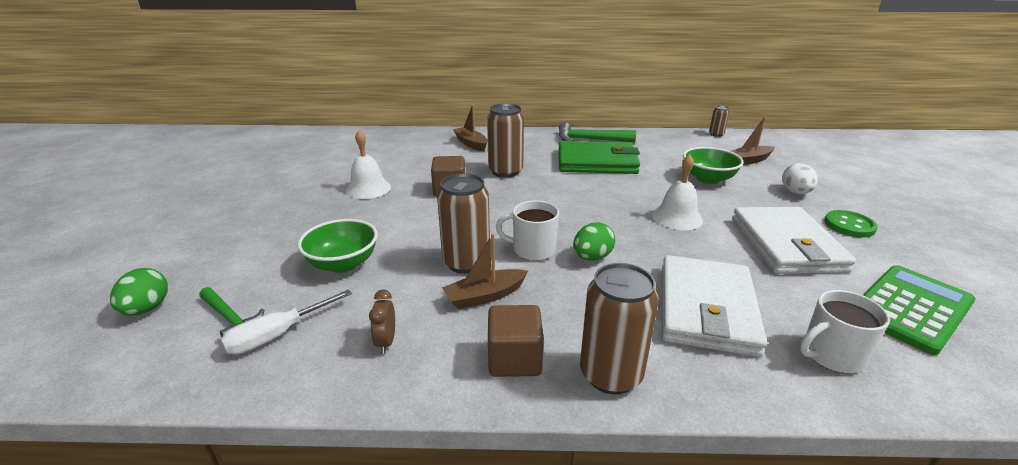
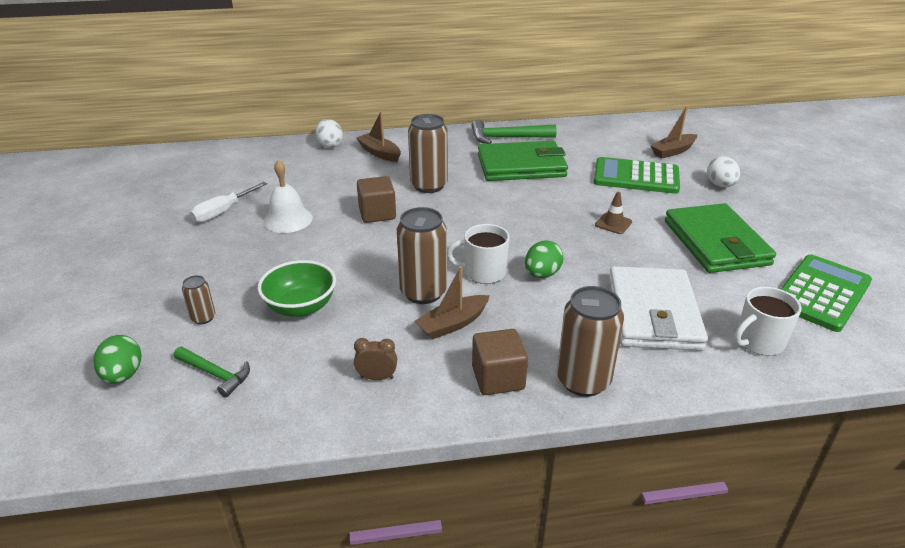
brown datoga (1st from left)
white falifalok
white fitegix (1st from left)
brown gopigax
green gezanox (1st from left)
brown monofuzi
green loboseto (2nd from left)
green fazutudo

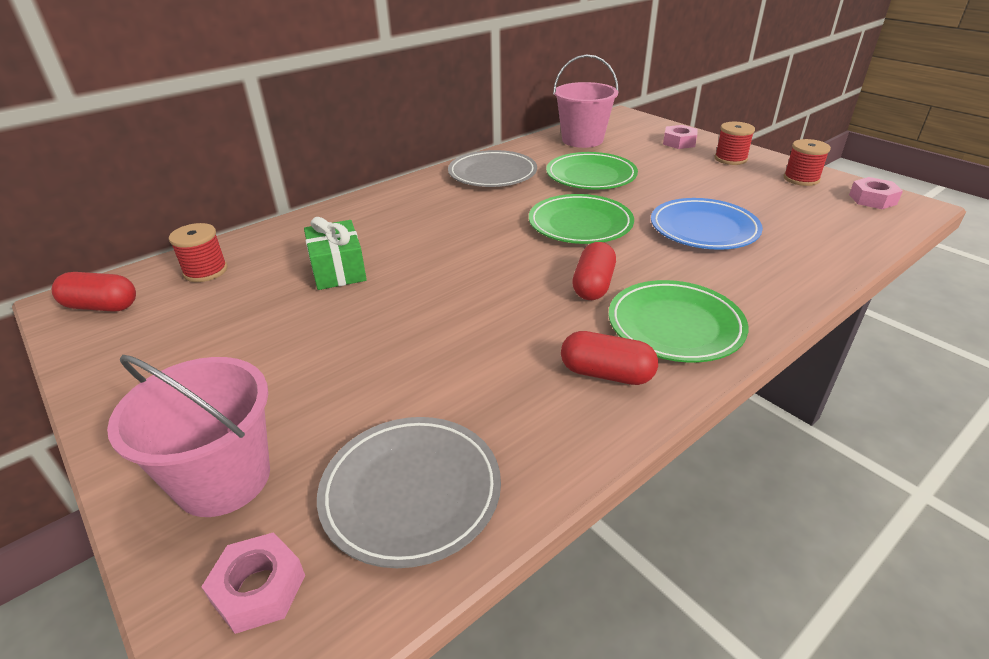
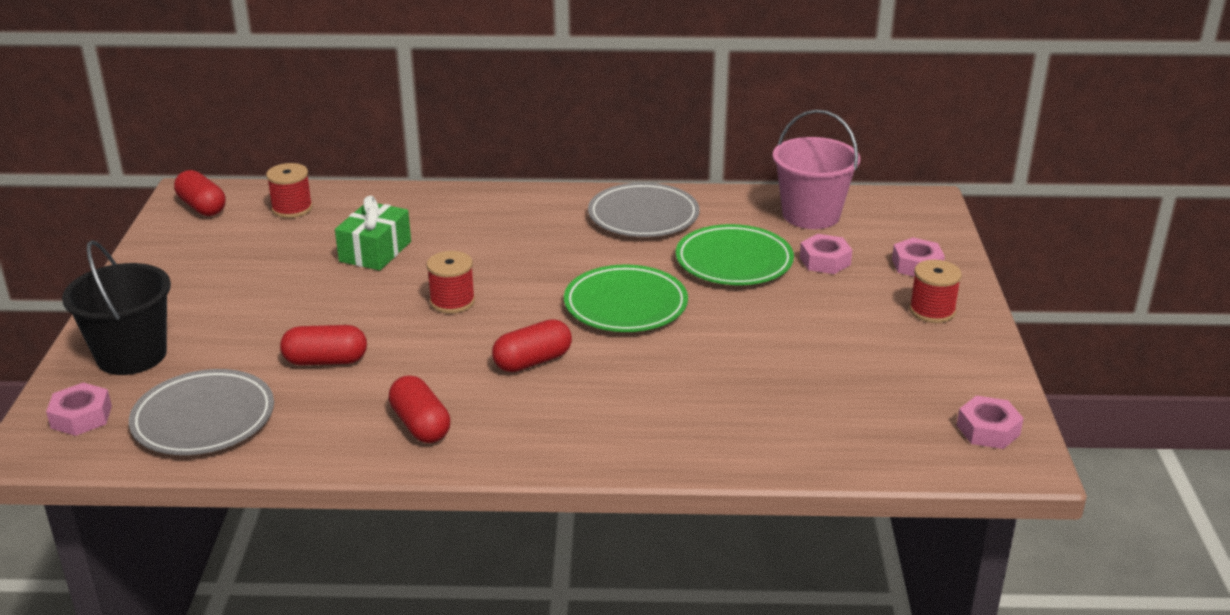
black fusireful
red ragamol (2nd from left)
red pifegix (2nd from left)
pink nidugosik (2nd from left)
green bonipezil (3rd from left in the first image)
blue bonipezil

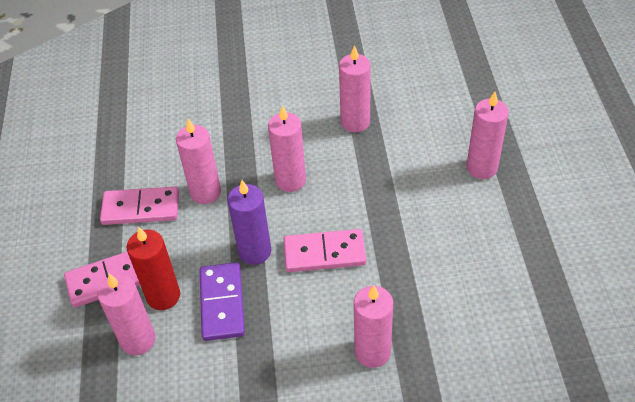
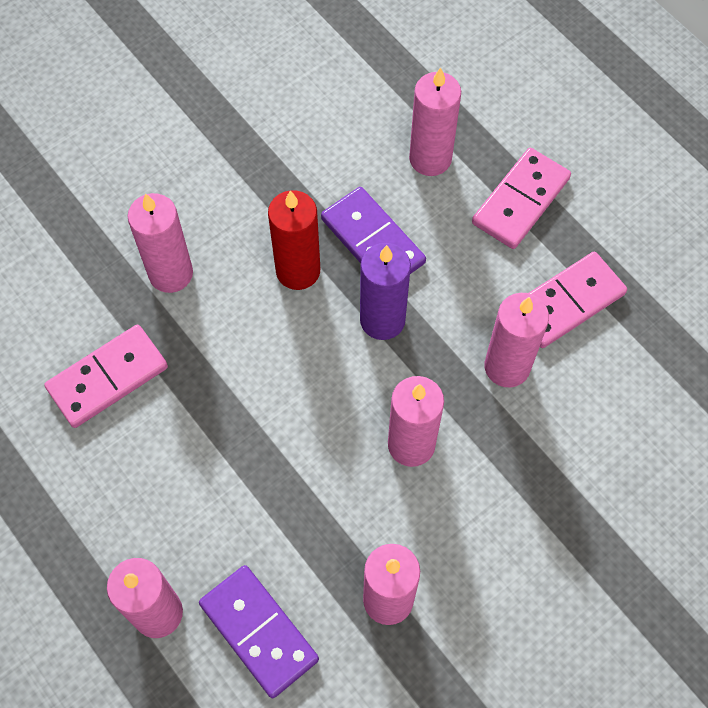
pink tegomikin (1st from left)
purple tegomikin (1st from left)
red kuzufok

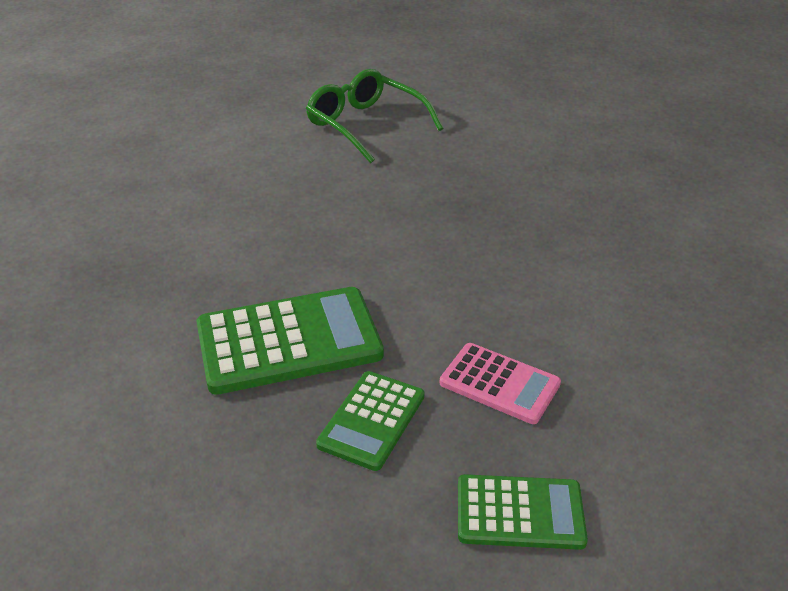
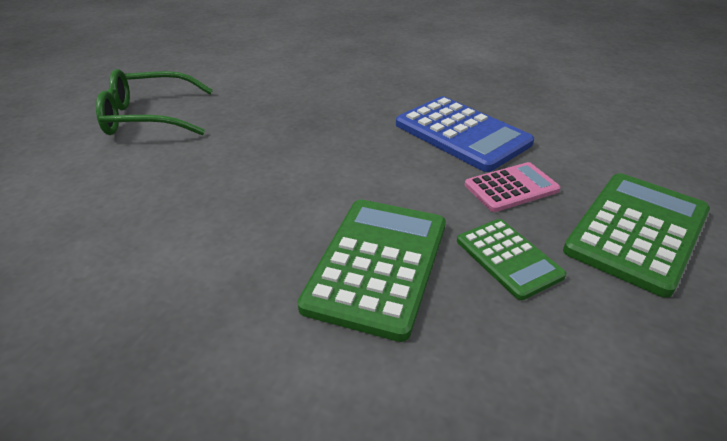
blue gezanox
green gezanox (3rd from left)

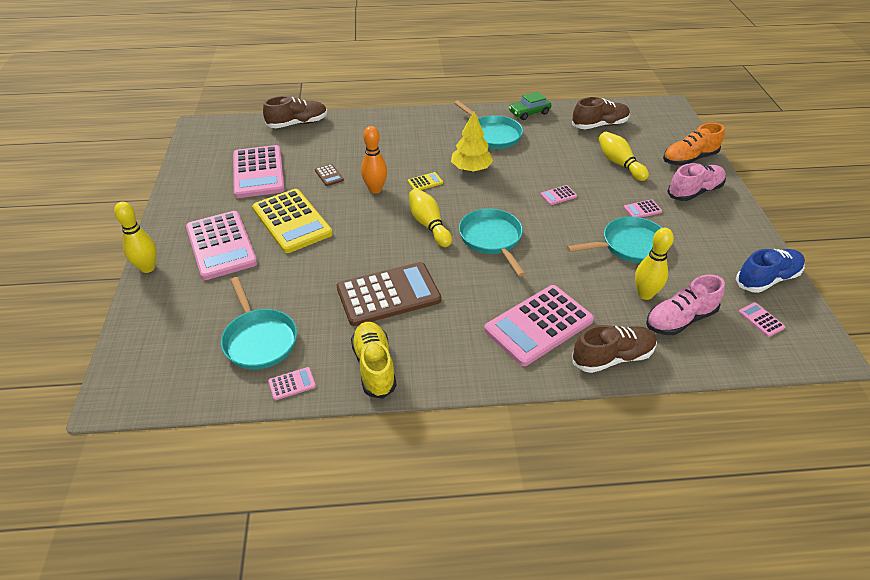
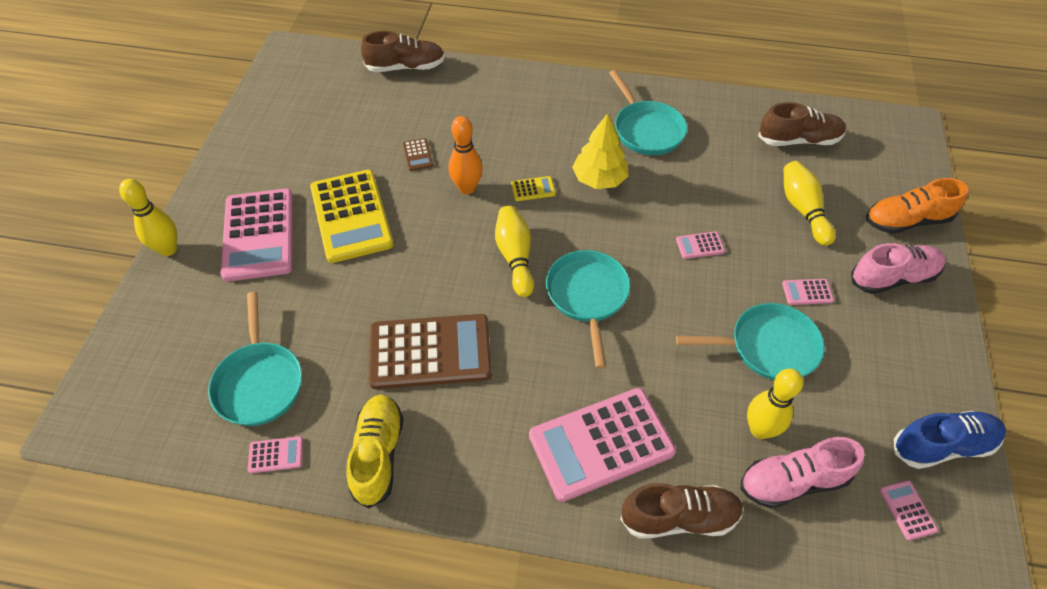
pink gezanox (2nd from left in the first image)
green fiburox

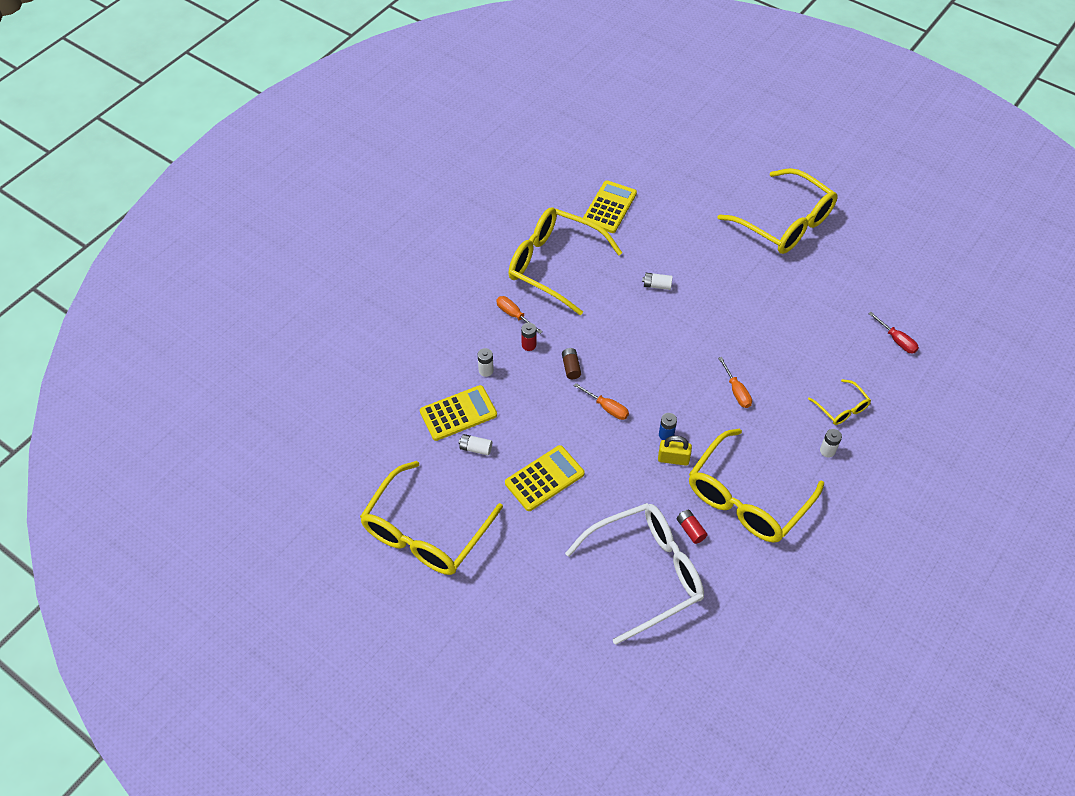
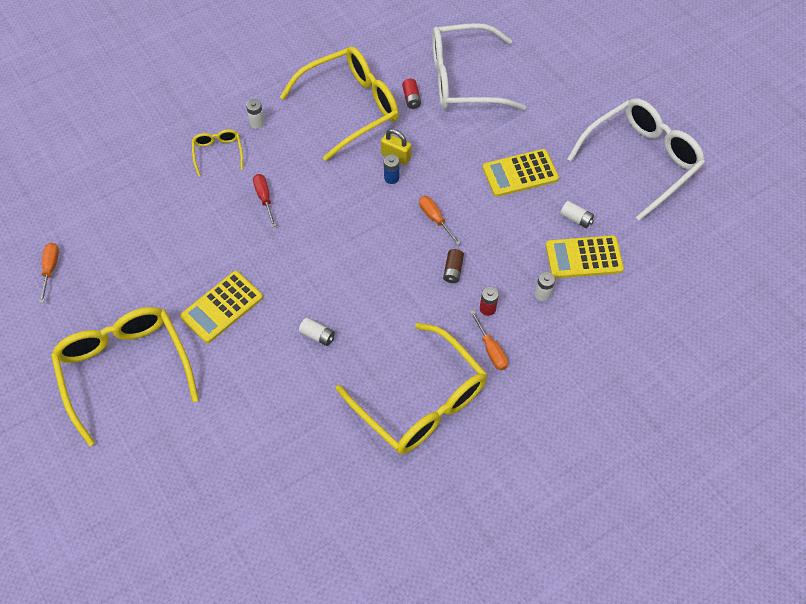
orange falifalok (1st from left)
yellow gezanox (1st from left)
red falifalok
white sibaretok (2nd from left)

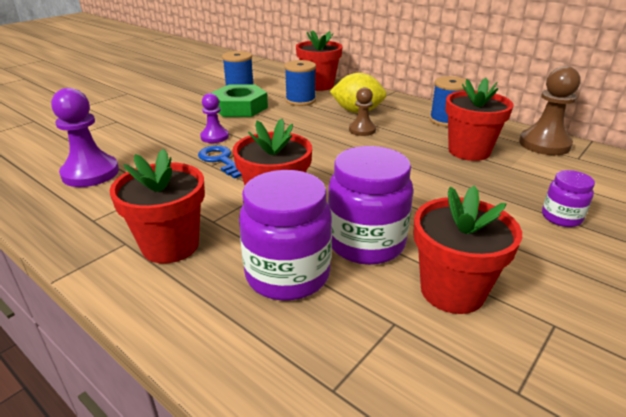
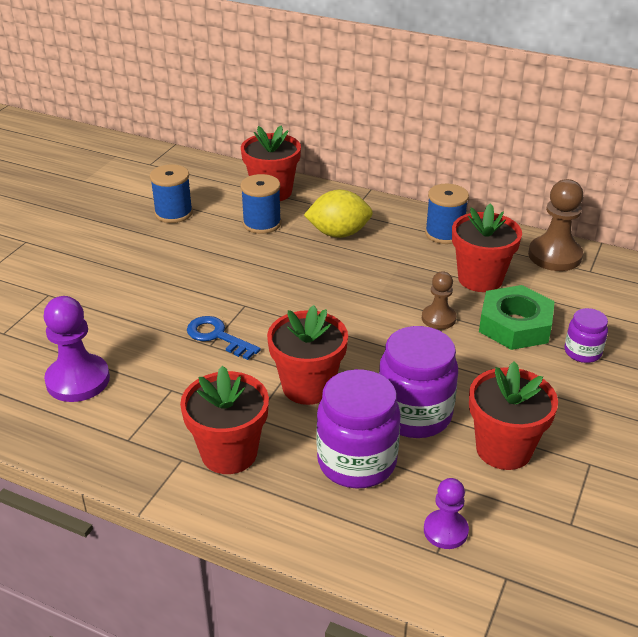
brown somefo (1st from left)
purple somefo (2nd from left)
green nidugosik

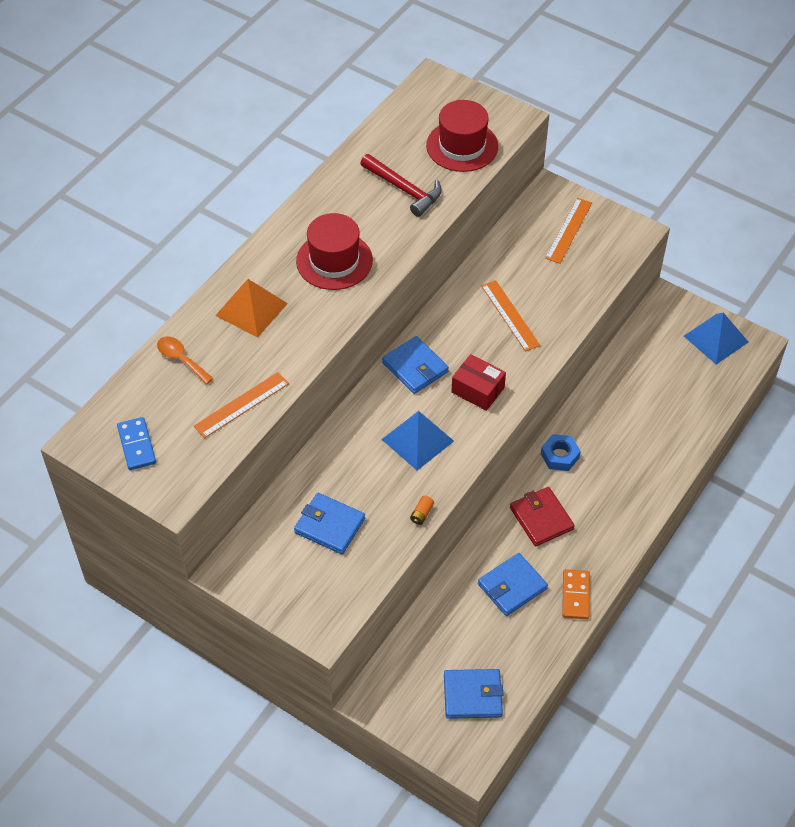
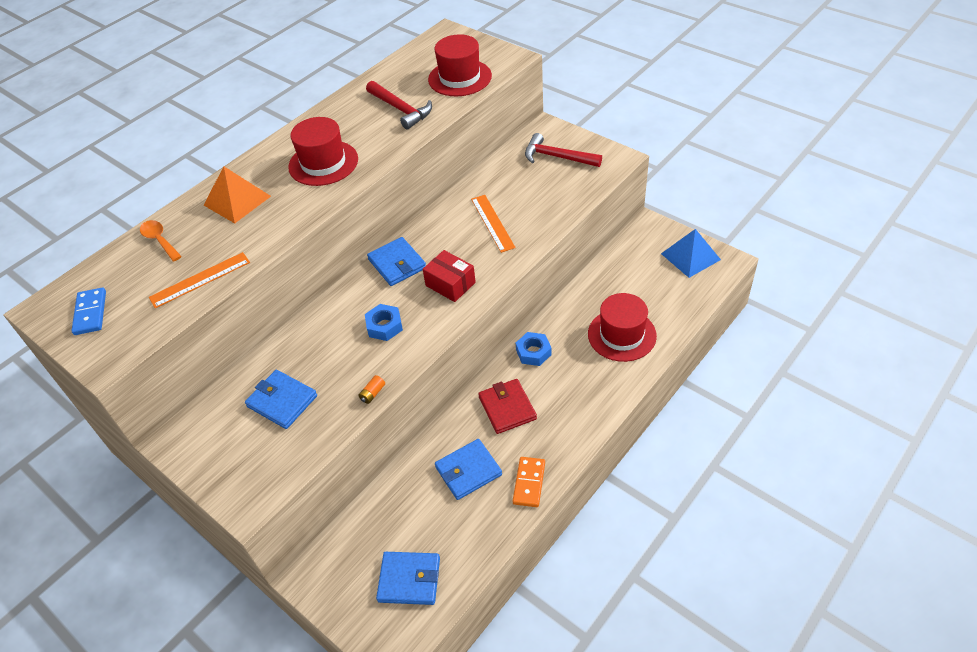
blue nidugosik (1st from left)
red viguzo (2nd from left)
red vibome (3rd from left)

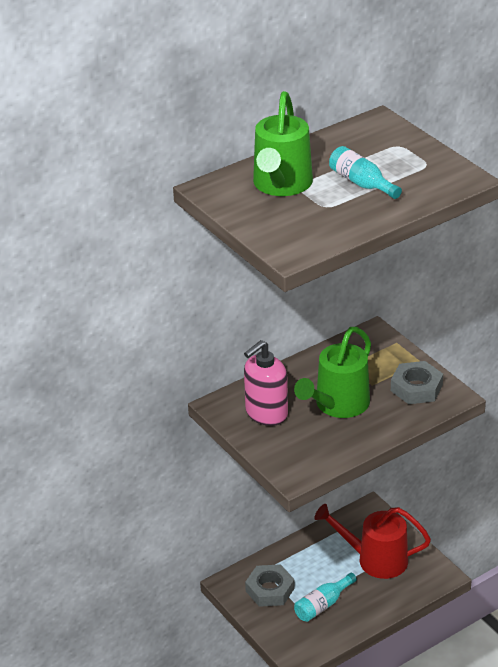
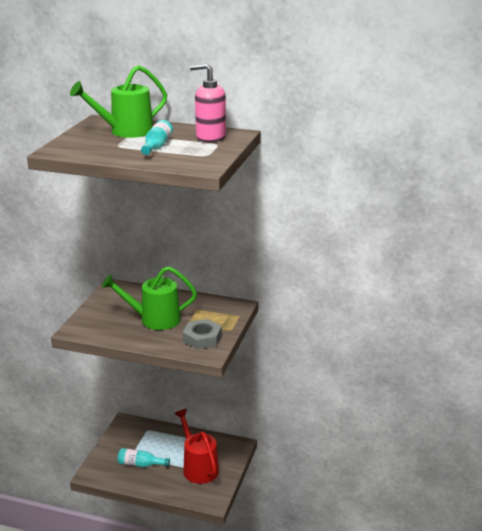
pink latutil
grey nidugosik (1st from left in the first image)

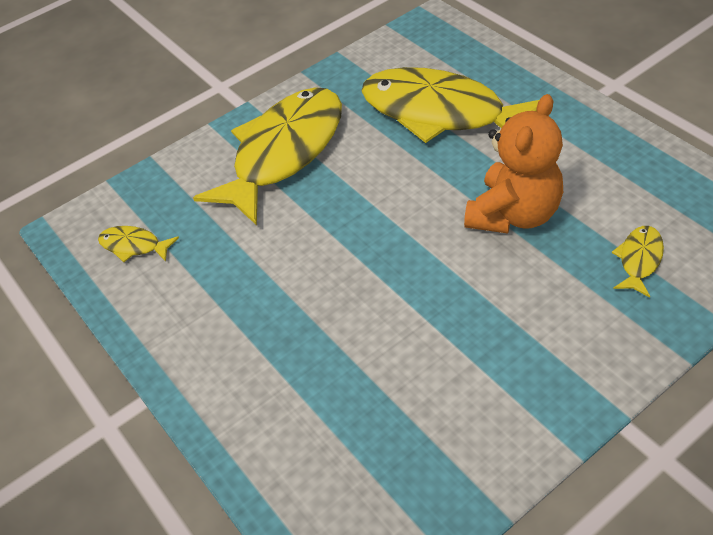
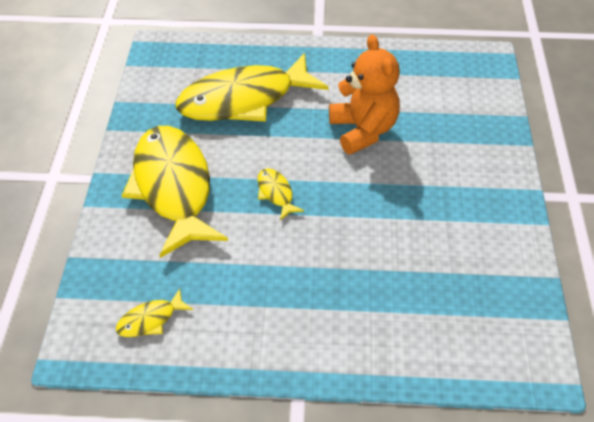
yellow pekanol (4th from left)

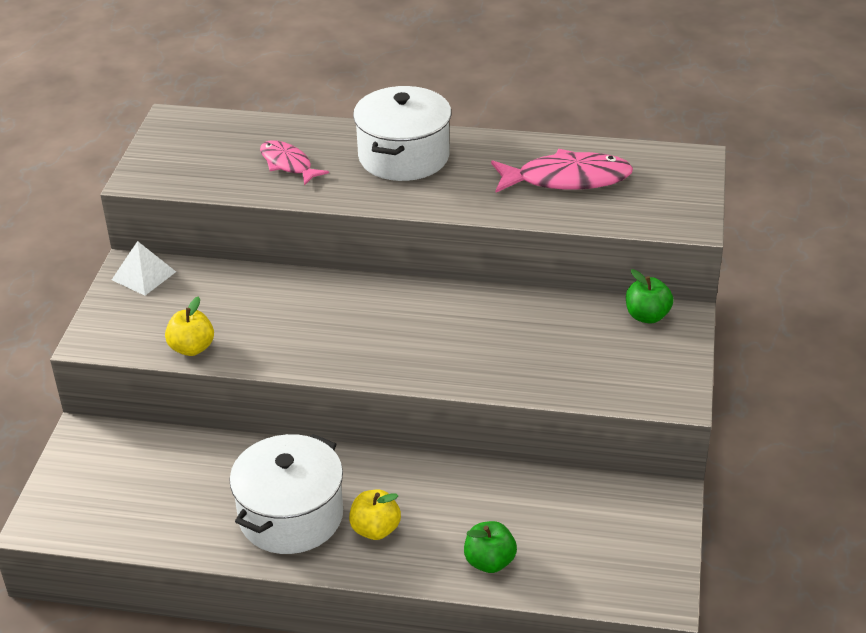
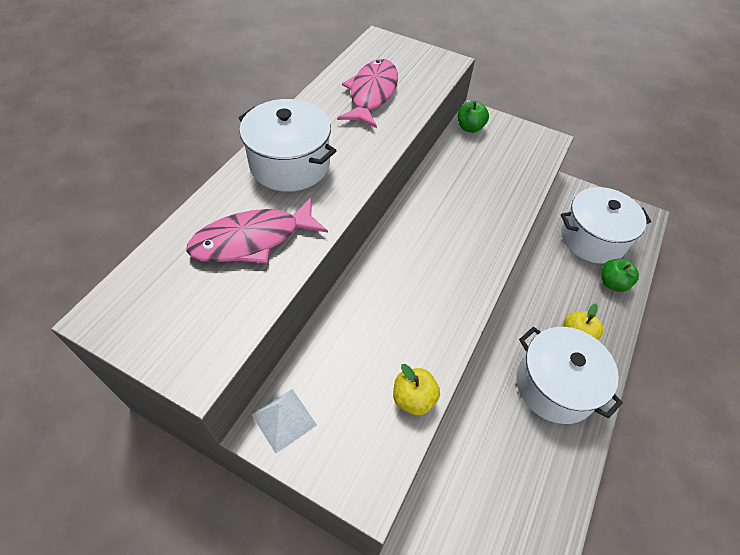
pink pekanol (1st from left)
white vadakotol (3rd from left)

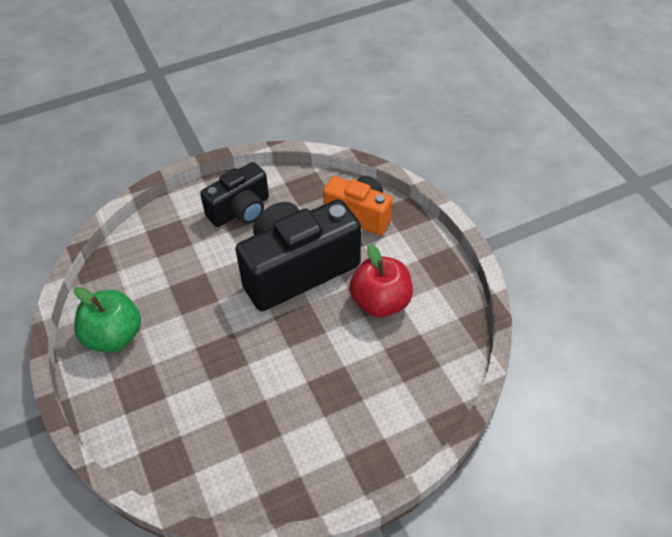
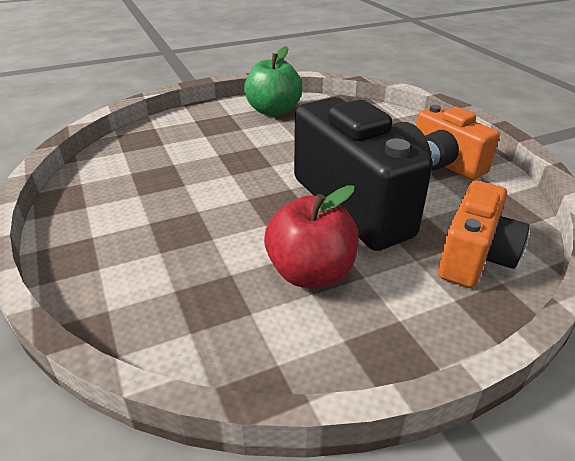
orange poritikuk (1st from left)

